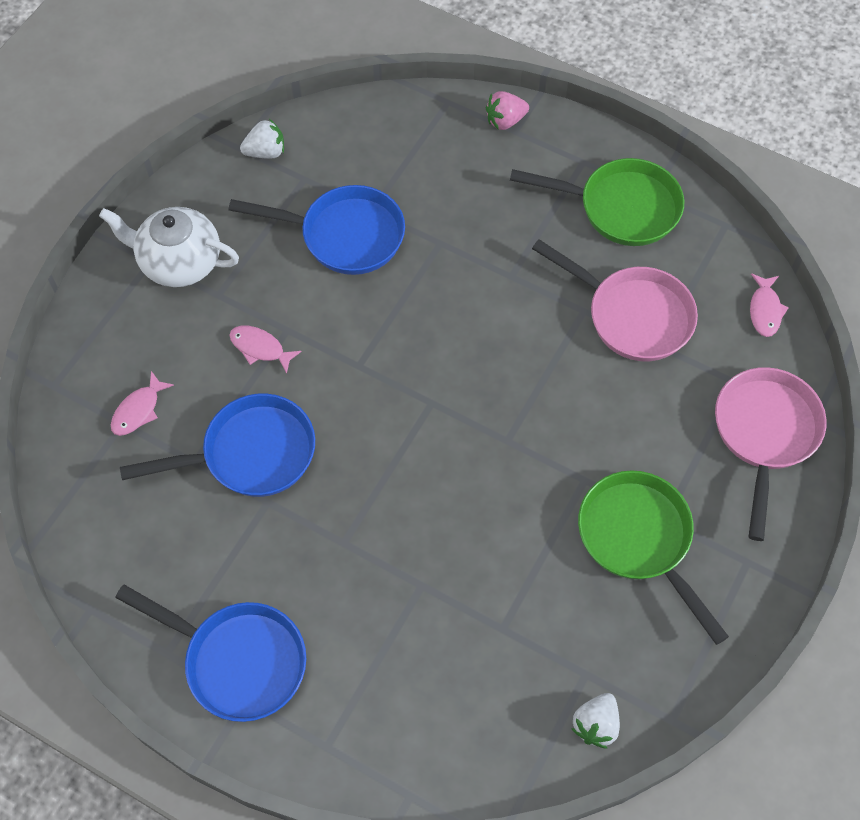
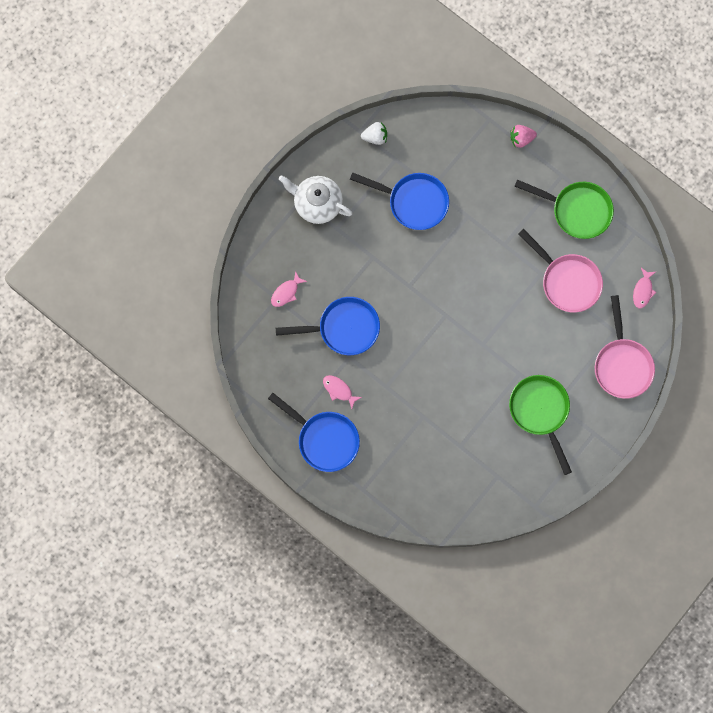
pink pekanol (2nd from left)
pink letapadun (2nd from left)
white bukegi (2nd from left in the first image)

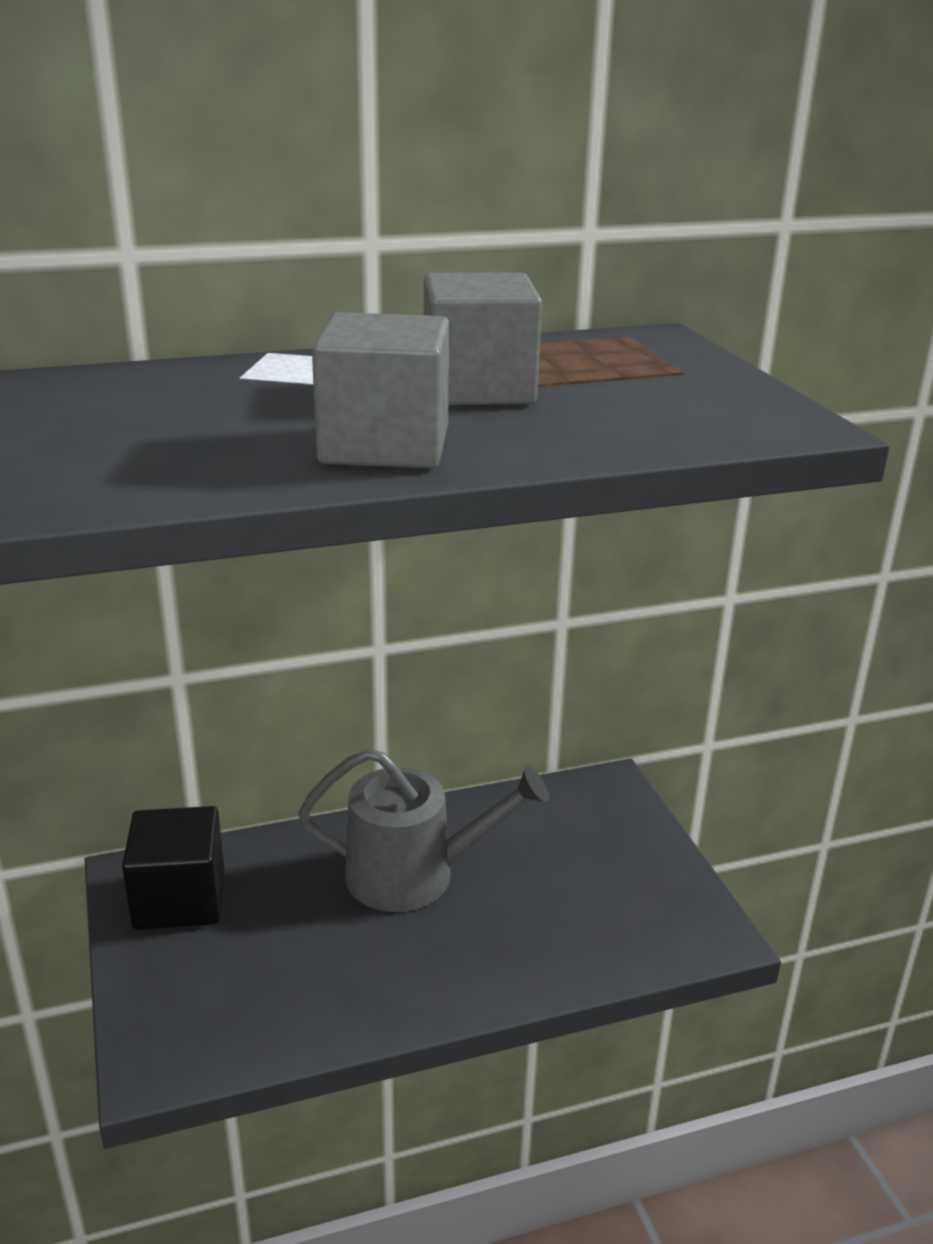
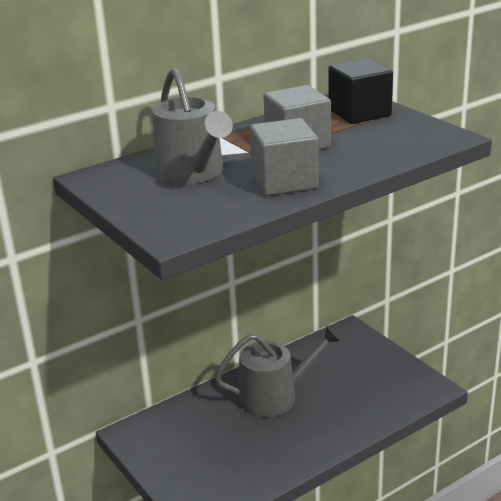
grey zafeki (1st from left)
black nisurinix

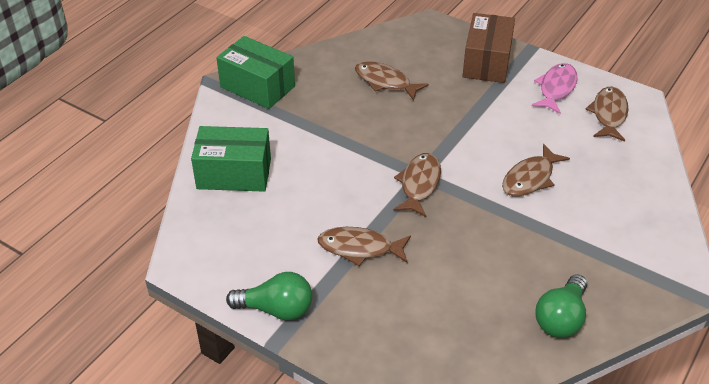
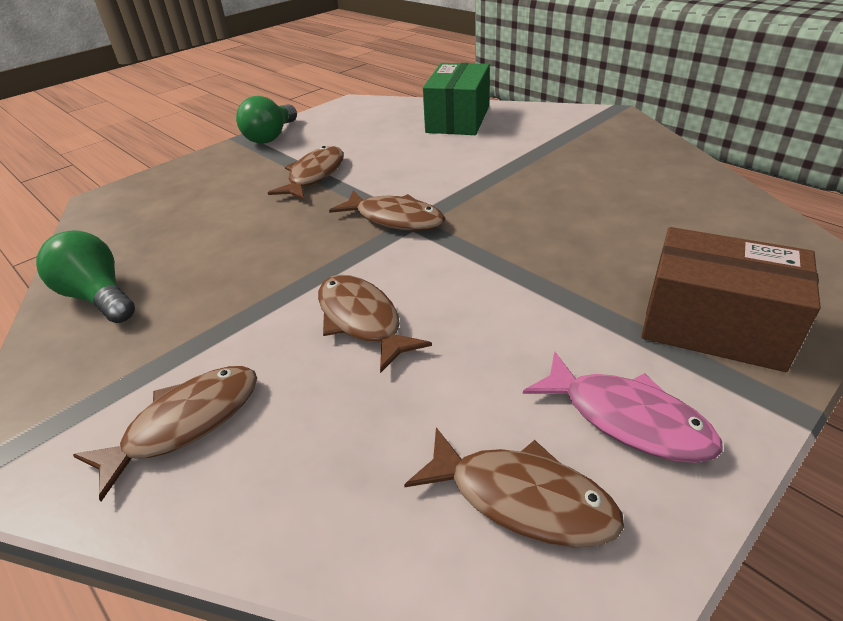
brown pekanol (1st from left)
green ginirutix (2nd from left in the first image)

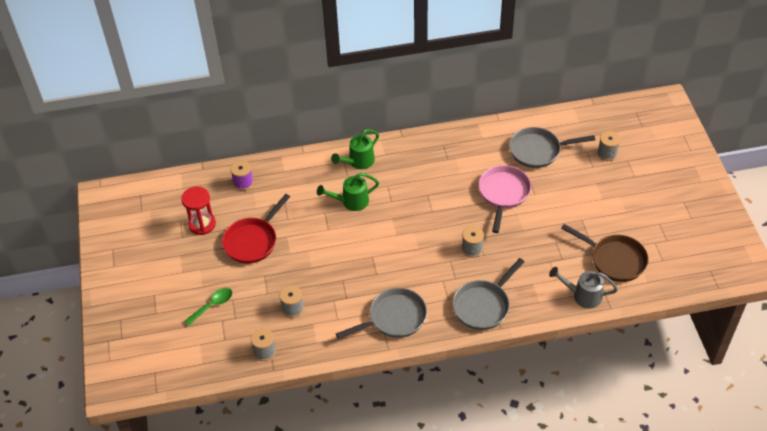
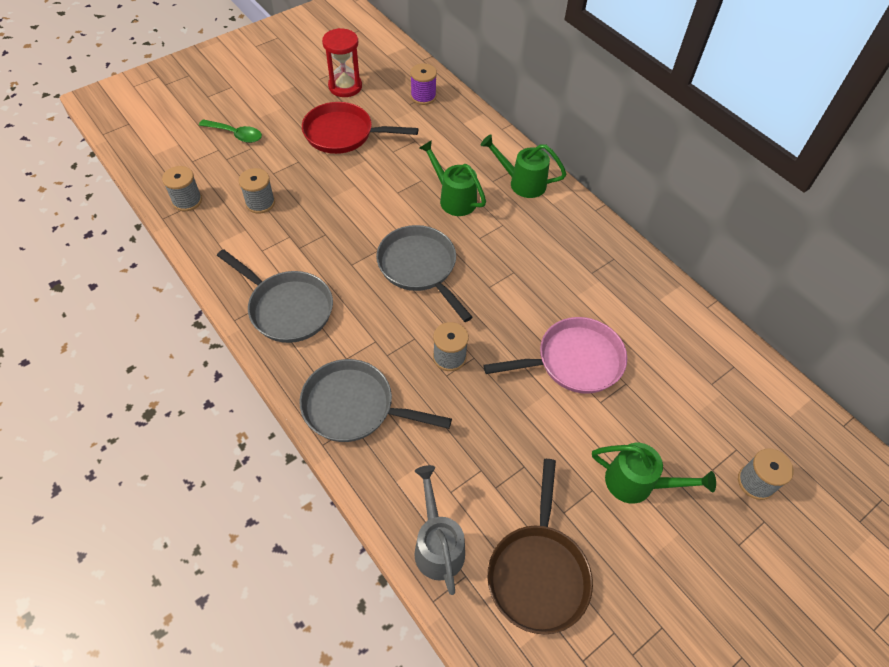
grey letapadun (3rd from left)
green zafeki (3rd from left)

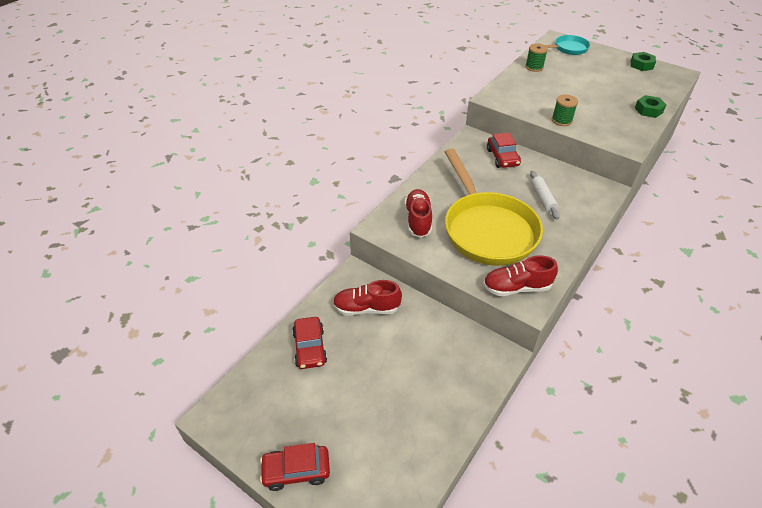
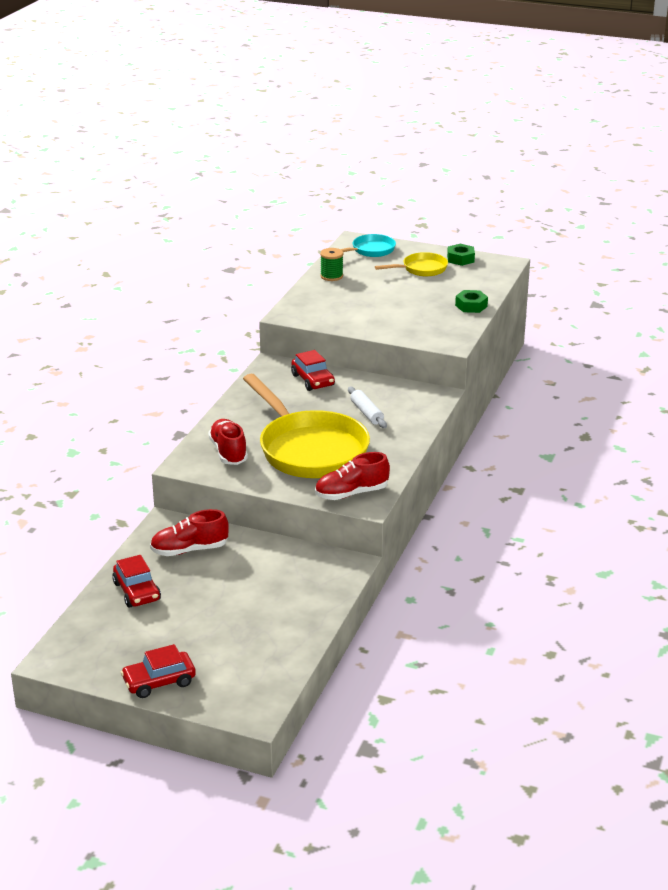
yellow letapadun (2nd from left)
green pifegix (2nd from left in the first image)

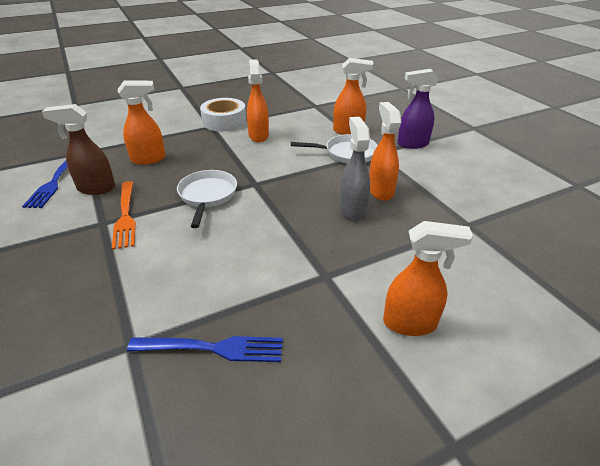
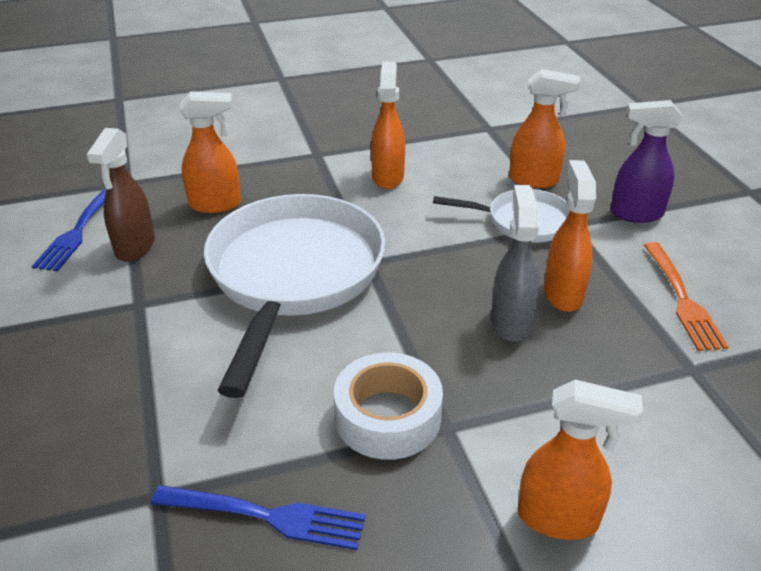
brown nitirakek
white letapadun (1st from left)
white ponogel
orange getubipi

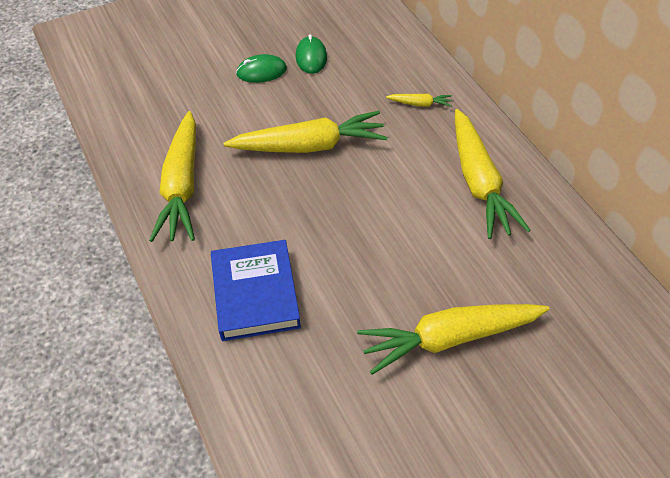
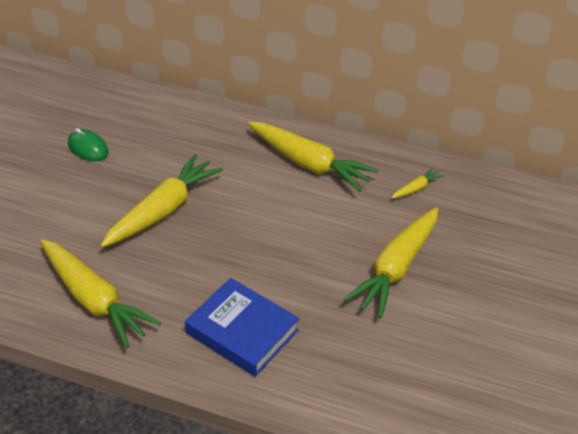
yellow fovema (5th from left)
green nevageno (1st from left in the first image)

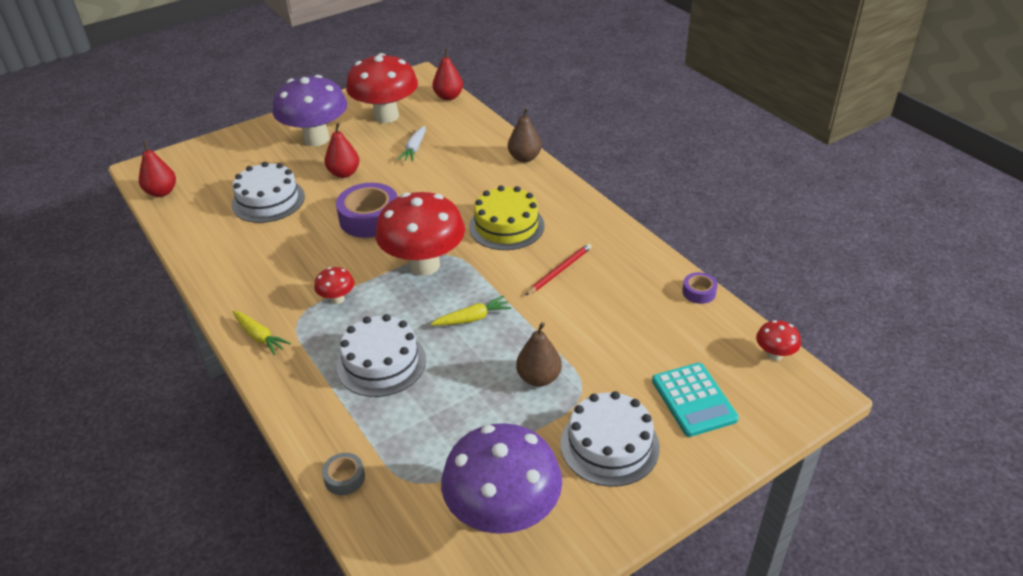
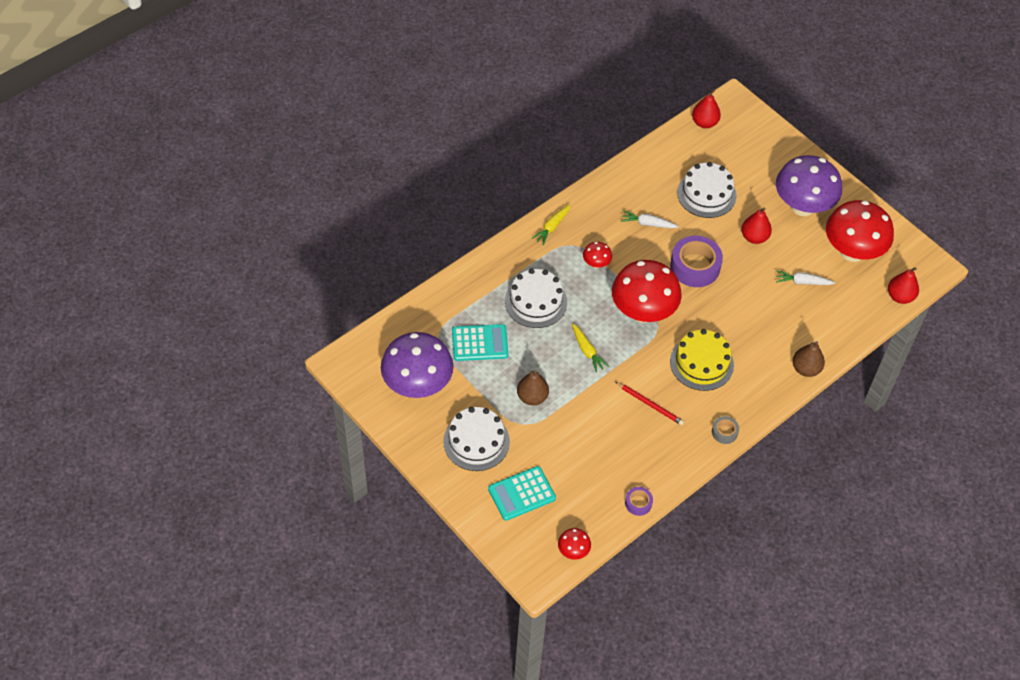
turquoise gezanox (1st from left)
white fovema (1st from left)
grey ponogel

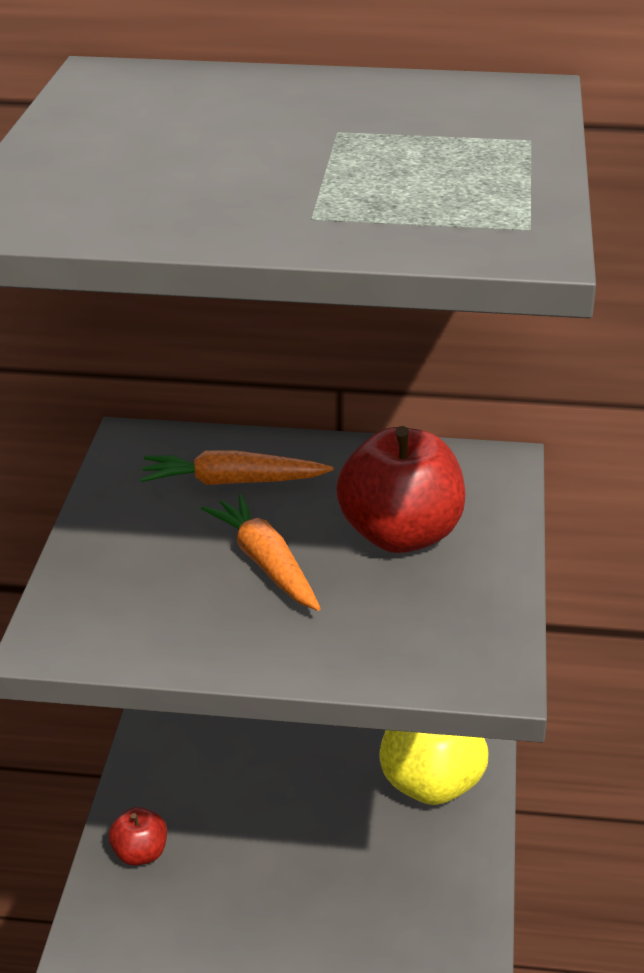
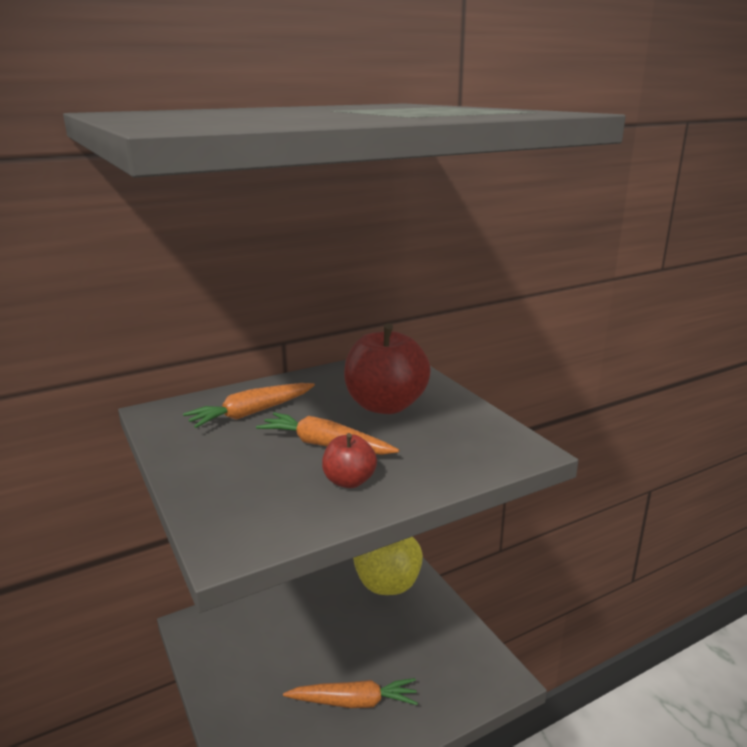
orange fovema (3rd from left)
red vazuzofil (1st from left)

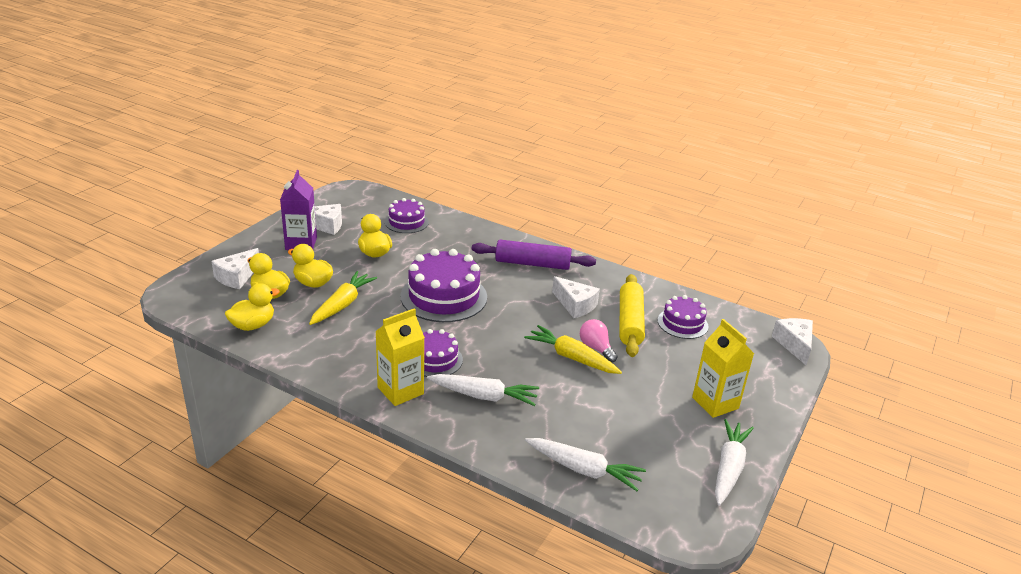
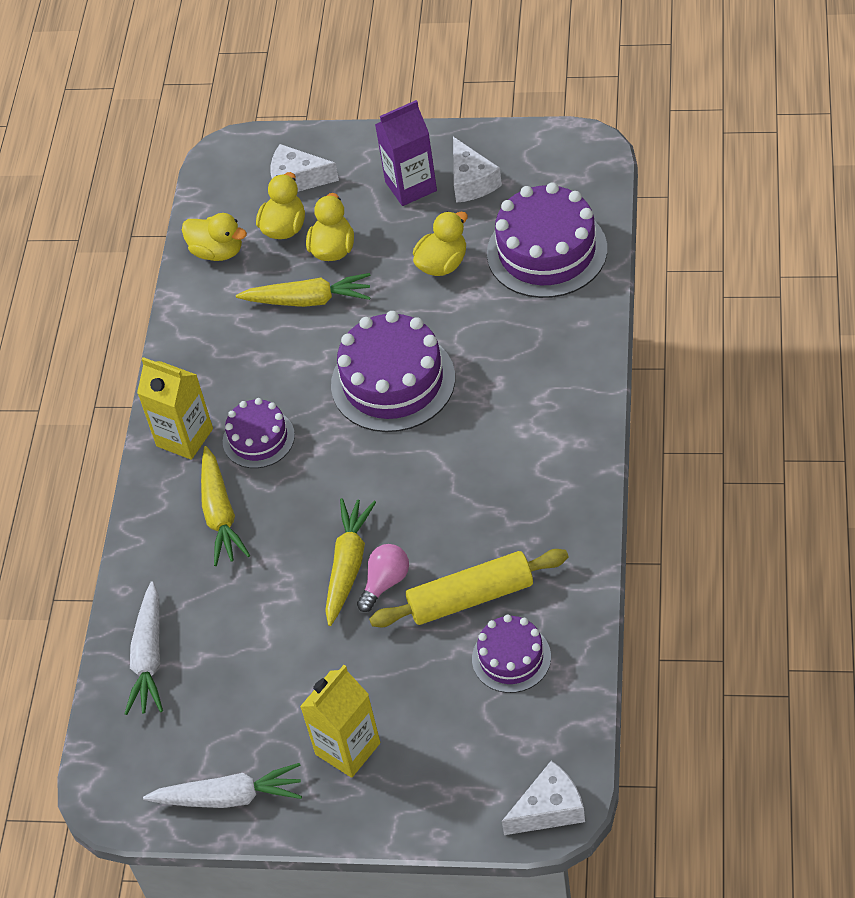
yellow fovema (1st from left)
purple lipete (4th from left)
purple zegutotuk
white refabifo (3rd from left in the first image)

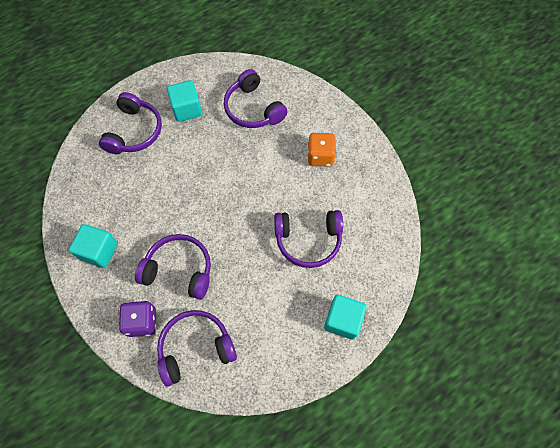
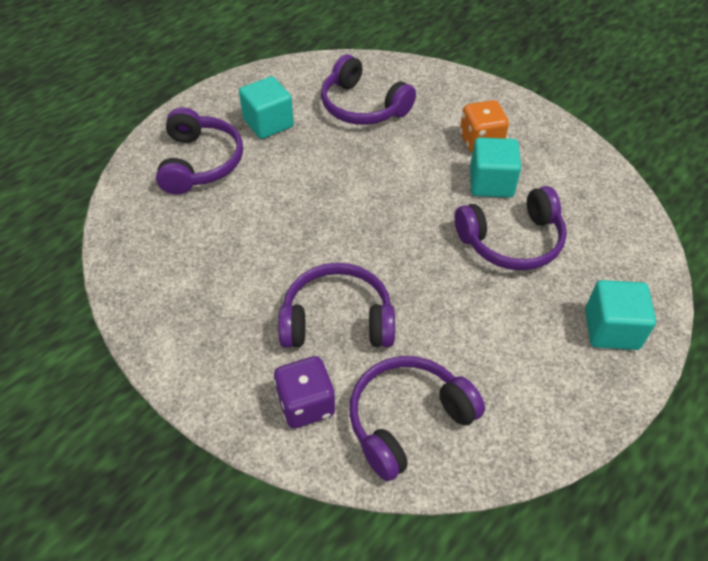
turquoise nisurinix (2nd from left)

